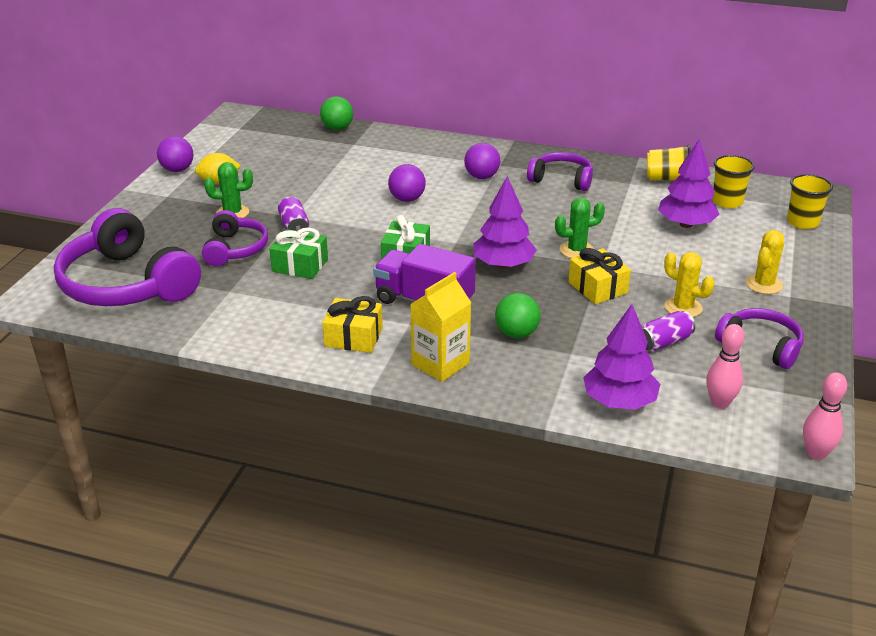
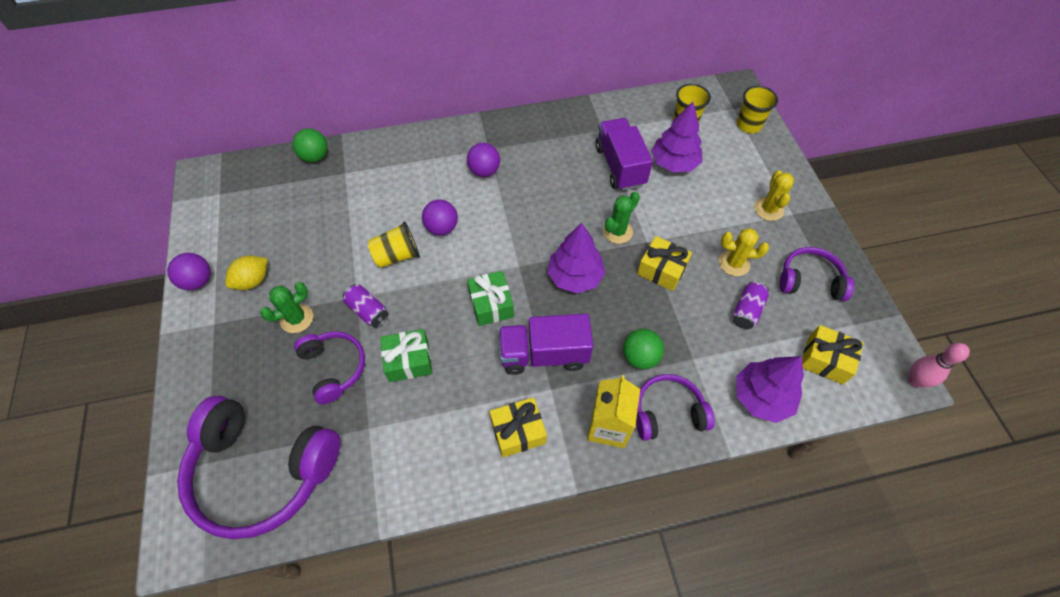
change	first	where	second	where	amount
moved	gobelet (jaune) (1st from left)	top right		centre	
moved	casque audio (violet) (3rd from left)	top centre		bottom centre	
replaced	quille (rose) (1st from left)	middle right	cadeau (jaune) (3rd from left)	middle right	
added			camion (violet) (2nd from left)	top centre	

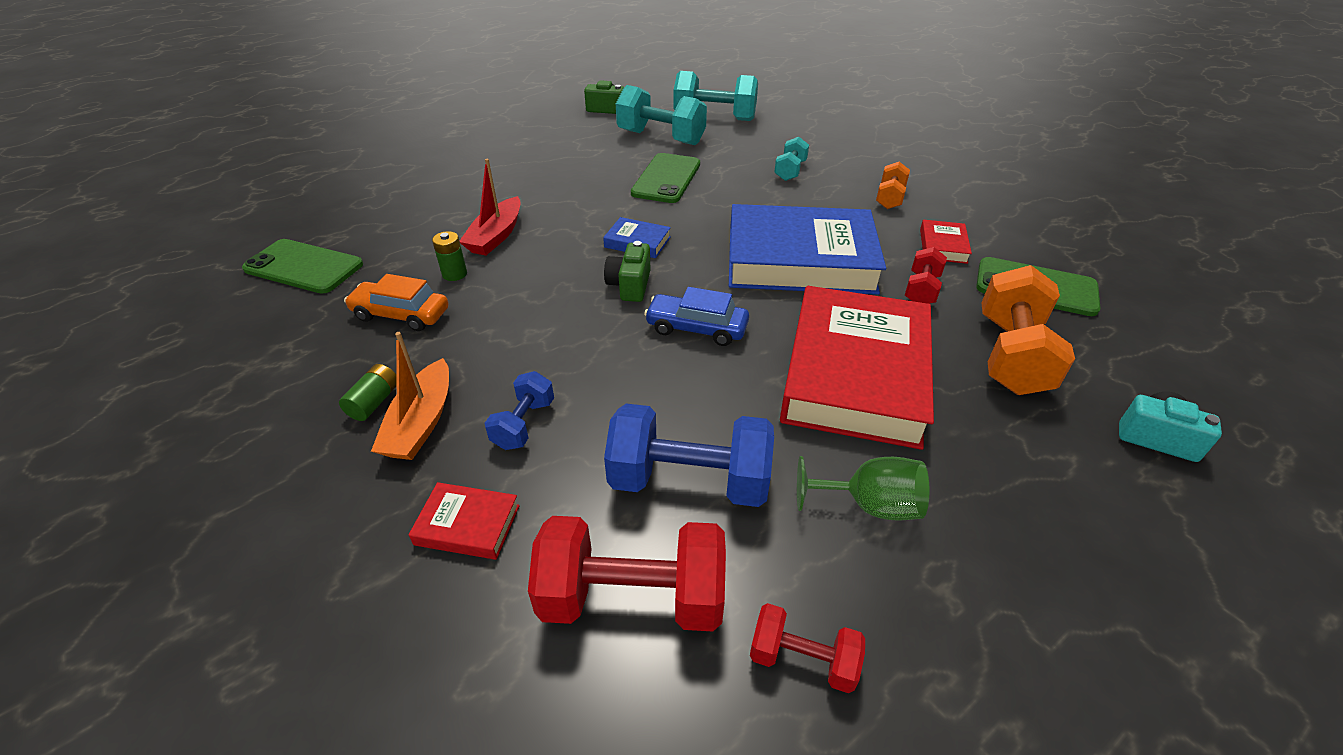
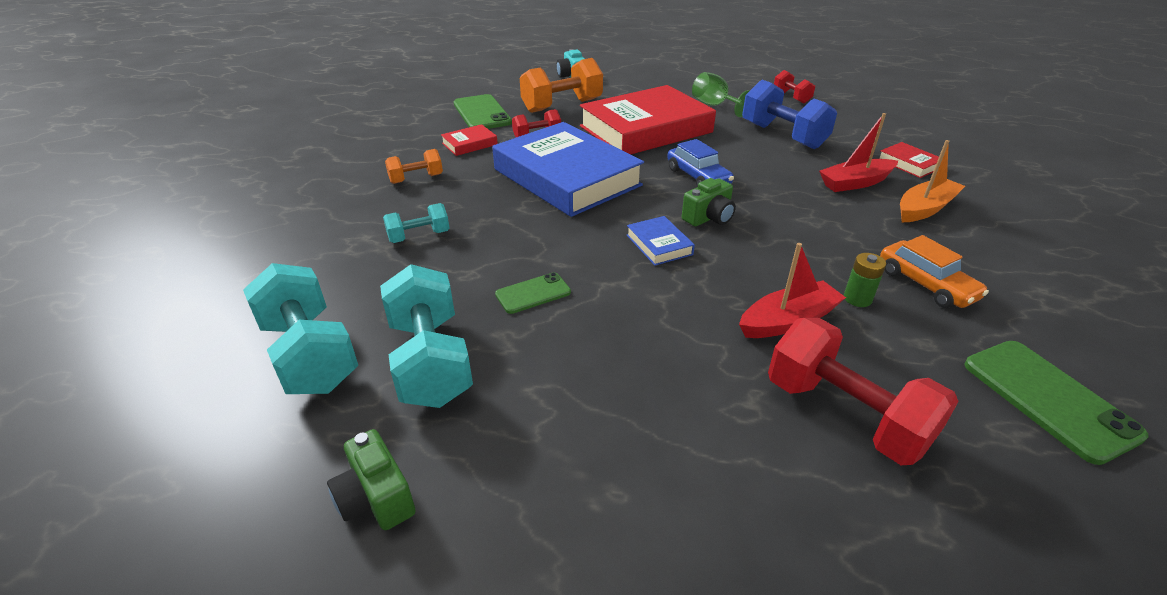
change	first	where	second	where	amount
resized	téléphone (vert) (2nd from left)	top centre		centre	x0.58
removed	pile (vert) (1st from left)	middle left			
replaced	haltère (bleu) (1st from left)	centre	bateau (rouge) (2nd from left)	top right	
moved	haltère (rouge) (1st from left in the first image)	bottom centre	haltère (rouge) (3rd from left)	middle right	

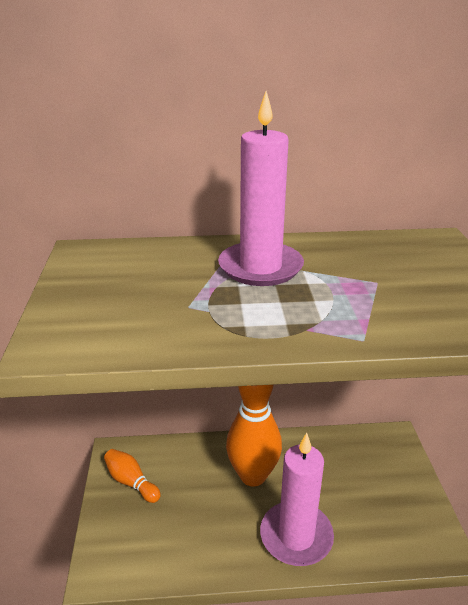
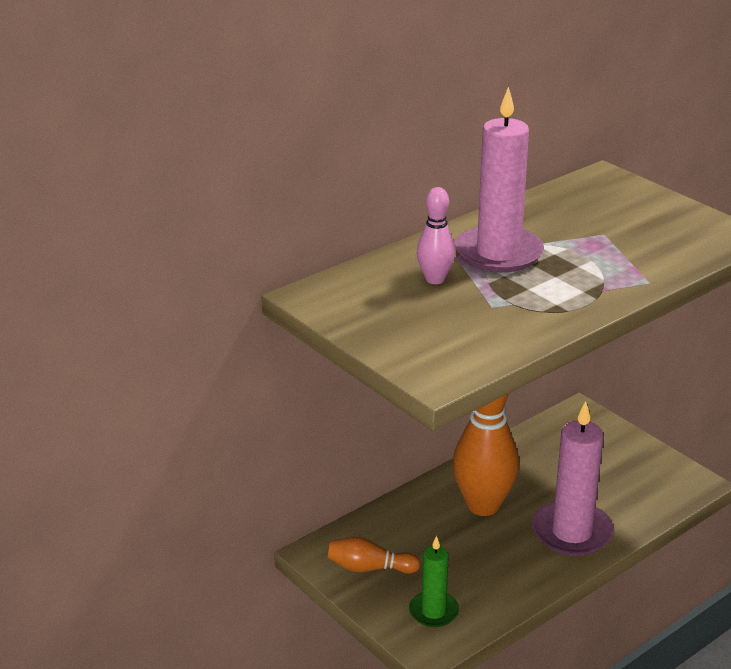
change	first	where	second	where	amount
added			quille (rose)	centre	
added			bougie (vert)	bottom centre	

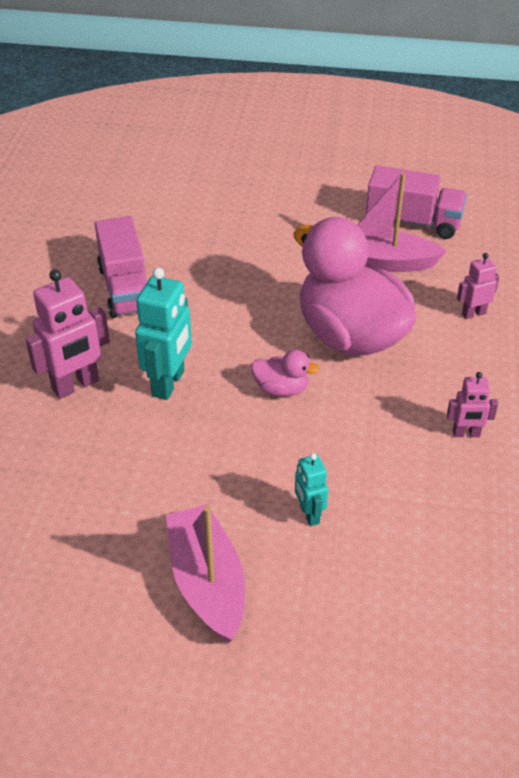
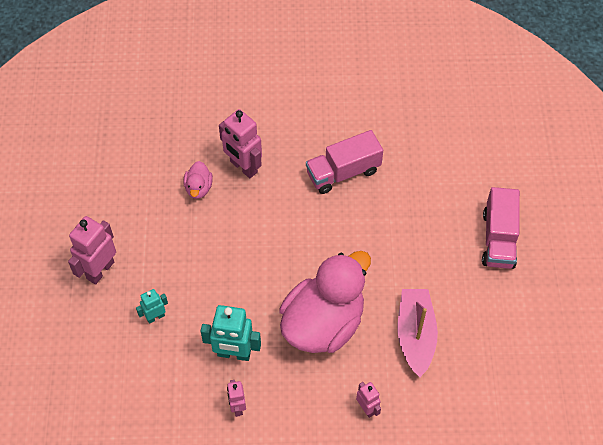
change	first	where	second	where	amount
moved	camion (rose) (2nd from left)	top right		middle right	
moved	robot (turquoise) (1st from left in the first image)	middle left	robot (turquoise) (2nd from left)	bottom centre	
moved	canard (rose) (1st from left)	centre		middle left	
replaced	bateau (rose) (1st from left)	bottom centre	robot (rose) (1st from left)	middle left	

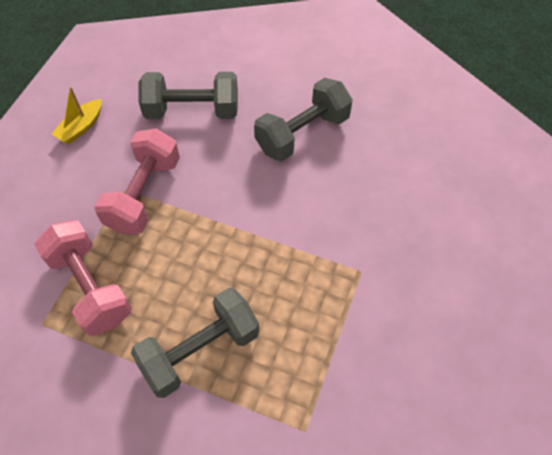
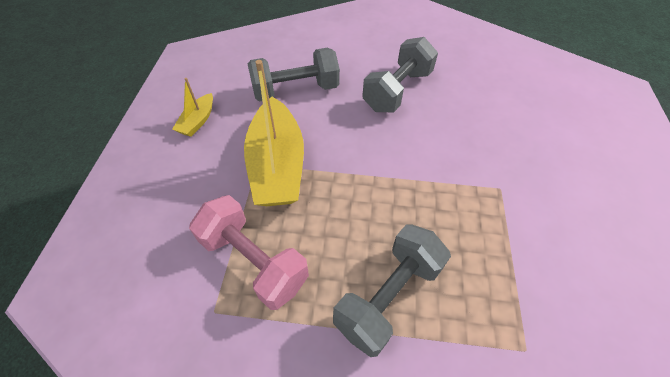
change	first	where	second	where	amount
replaced	haltère (rose) (2nd from left)	middle left	bateau (jaune) (2nd from left)	centre	

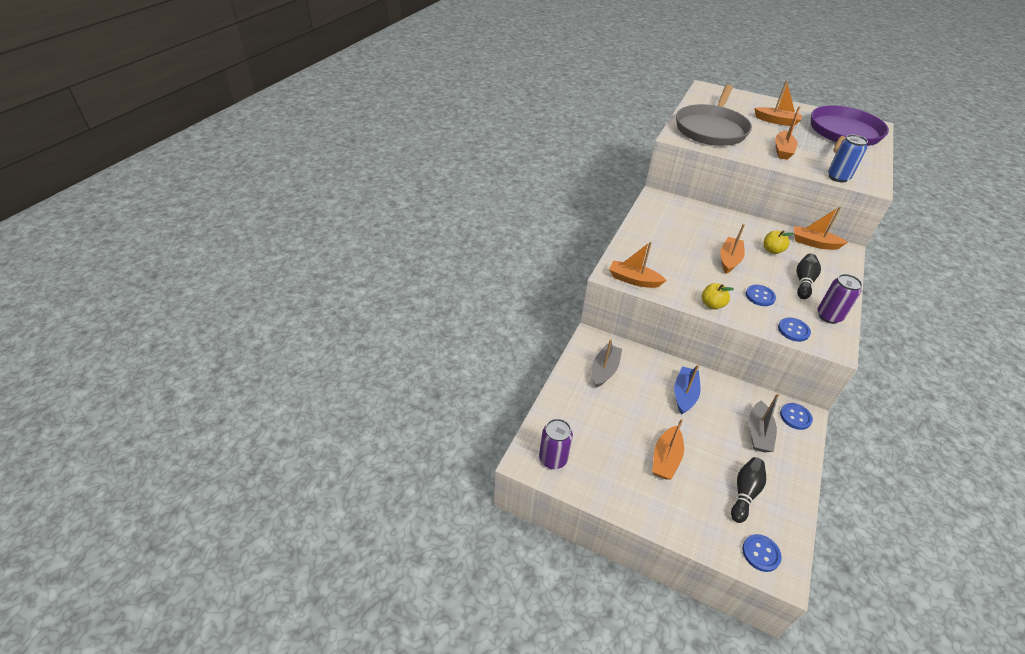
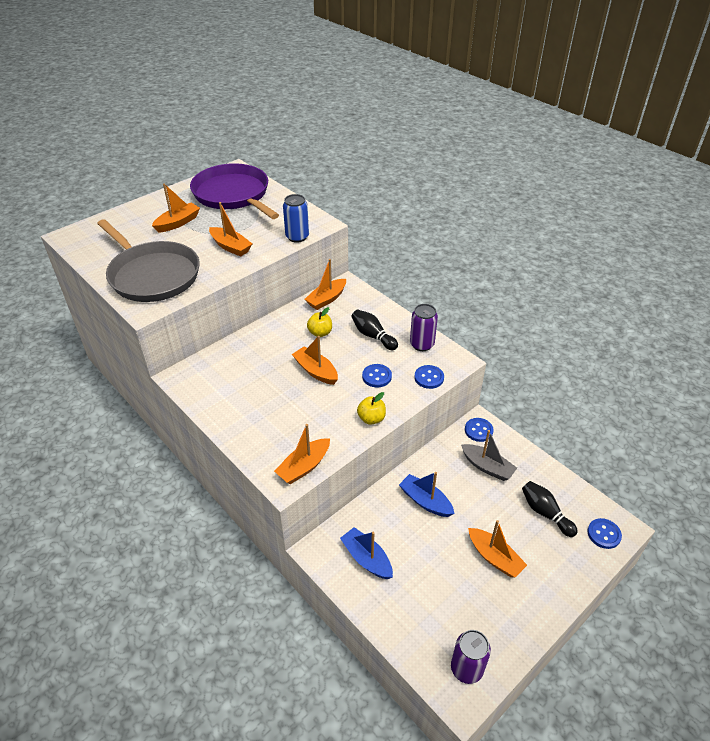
change	first	where	second	where	amount
recoloured	bateau (gris) (1st from left)	centre	bateau (bleu) (1st from left)	bottom centre	

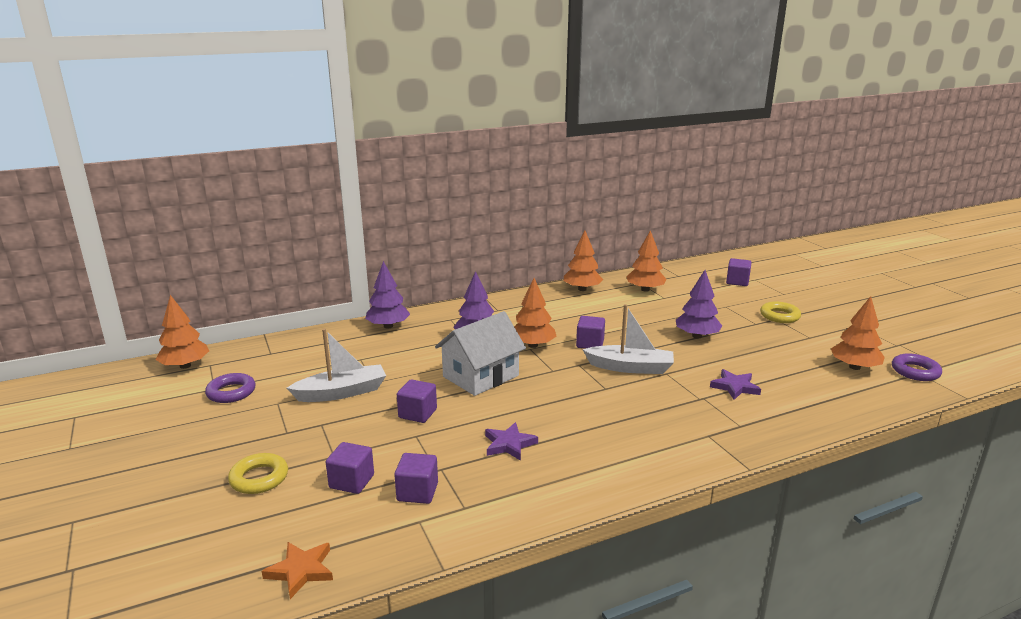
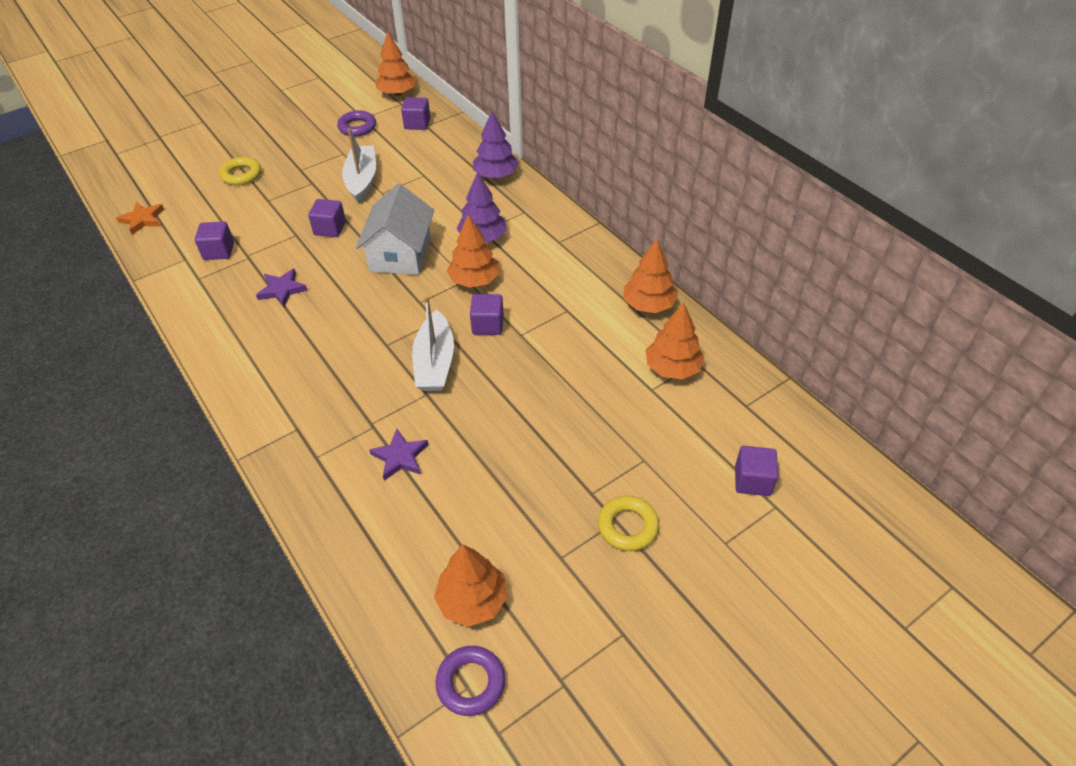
change	first	where	second	where	amount
removed	arbre (violet) (3rd from left)	middle right			
turned	maison (blanc)	centre		top centre	60 degrees clockwise
turned	bateau (blanc) (1st from left)	middle left		top centre	150 degrees counterclockwise
moved	cube (violet) (1st from left in the first image)	bottom centre	cube (violet) (3rd from left)	top centre	

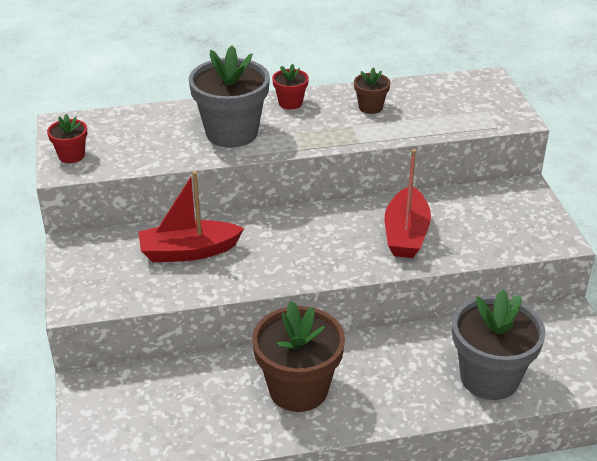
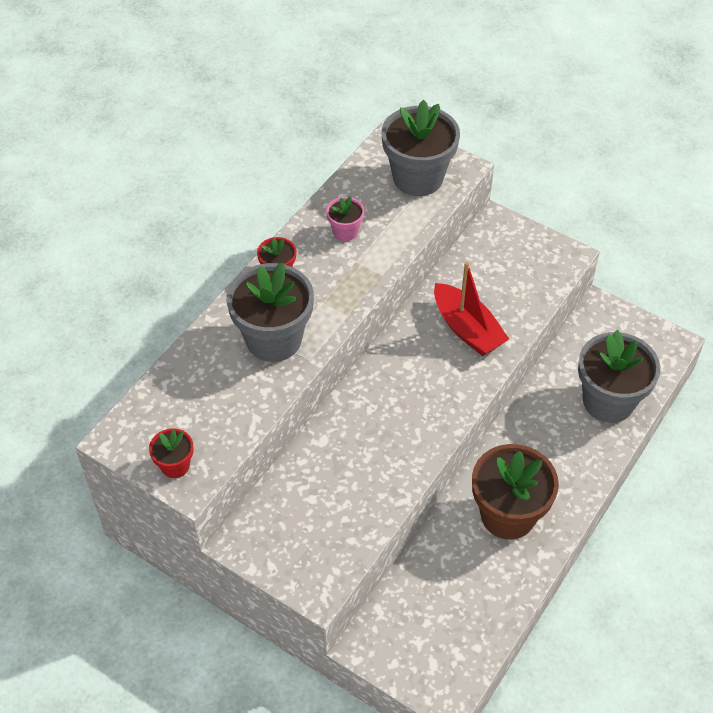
change	first	where	second	where	amount
recoloured	pot de fleurs (marron) (2nd from left)	top centre	pot de fleurs (rose)	top centre	
removed	bateau (rouge) (1st from left)	middle left			
added			pot de fleurs (gris) (2nd from left)	top centre	

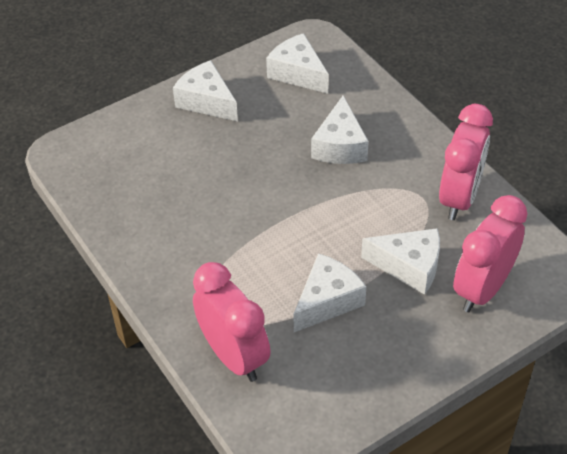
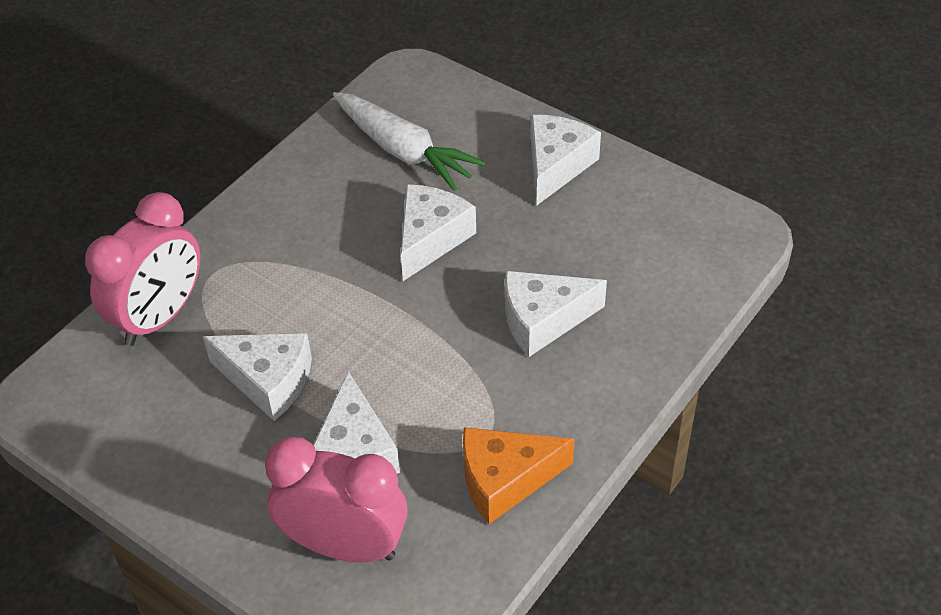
change	first	where	second	where	amount
moved	fromage (blanc) (2nd from left in the first image)	top centre	fromage (blanc) (3rd from left)	centre	
replaced	réveil (rose) (2nd from left)	middle right	fromage (orange)	bottom centre	
added			carotte (blanc)	top centre	

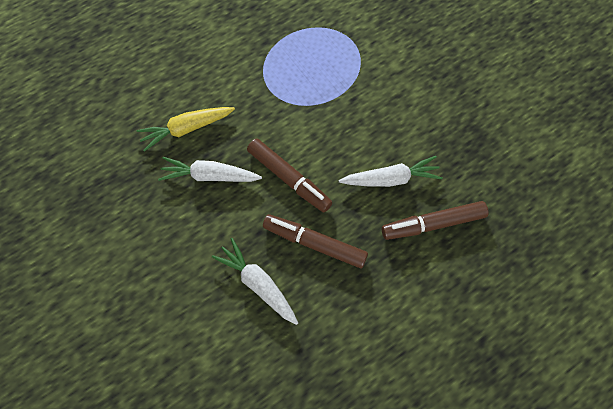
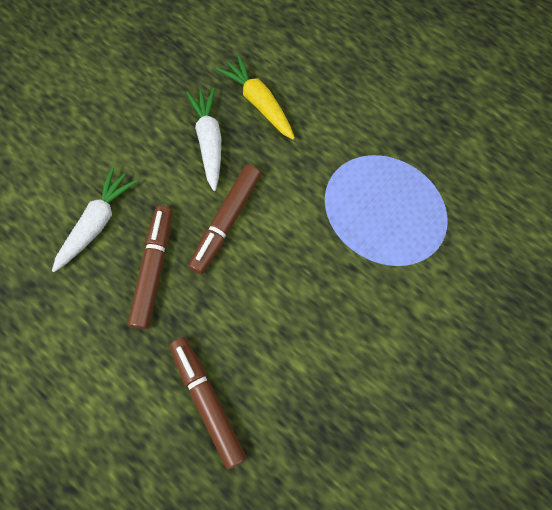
change	first	where	second	where	amount
removed	carotte (blanc) (3rd from left)	centre			

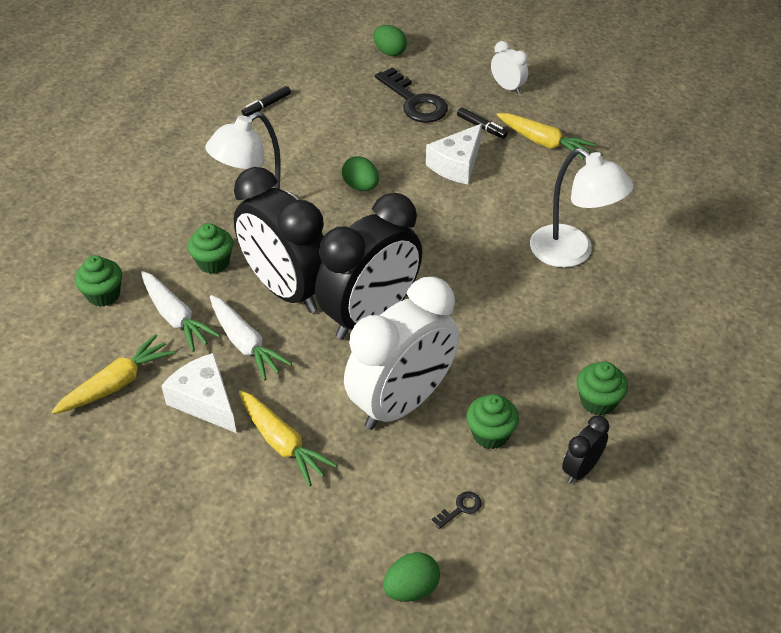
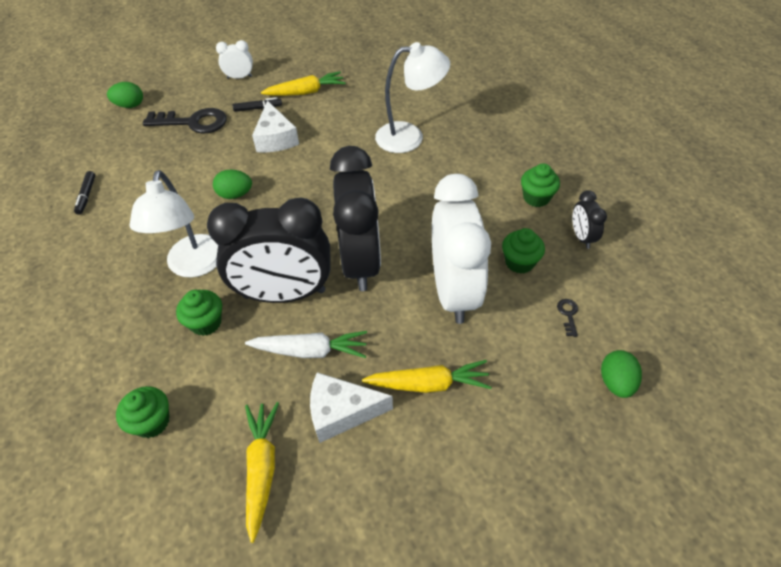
change	first	where	second	where	amount
removed	carotte (blanc) (1st from left)	middle left			

